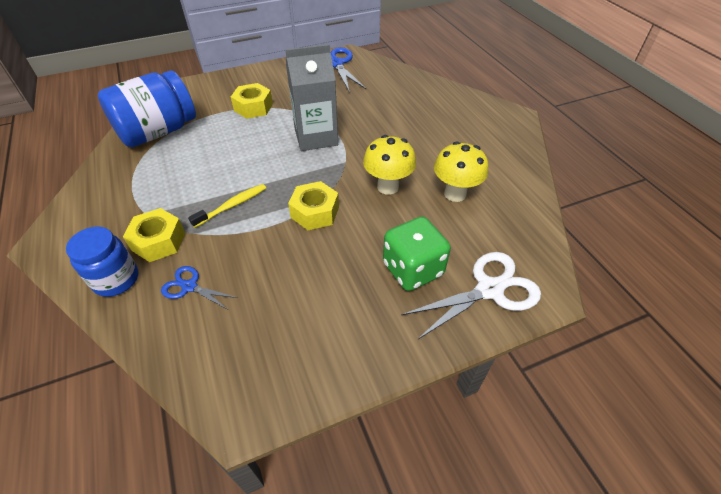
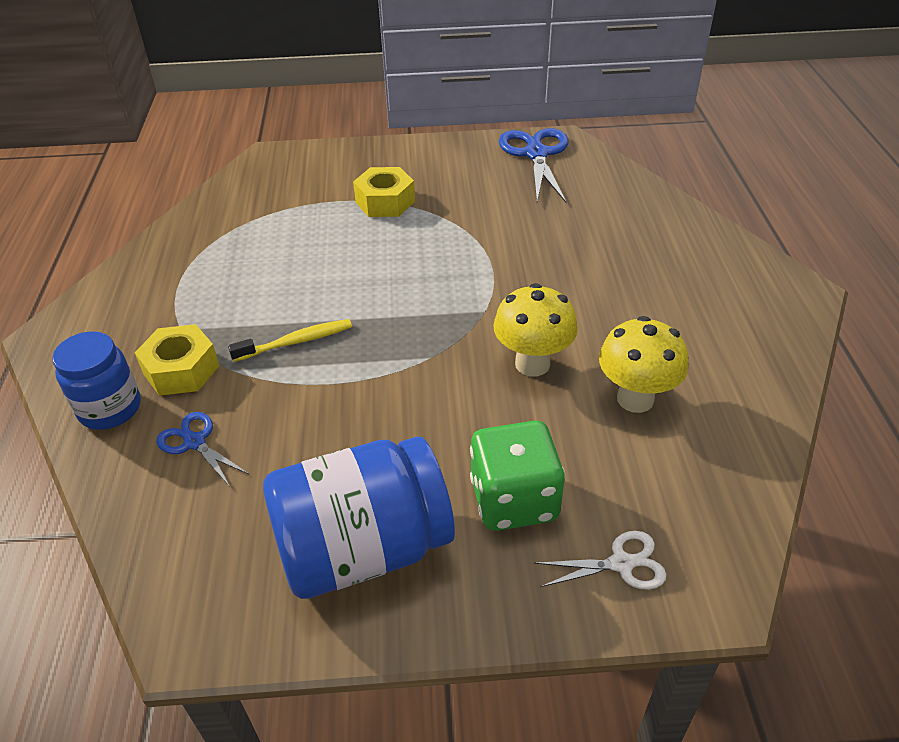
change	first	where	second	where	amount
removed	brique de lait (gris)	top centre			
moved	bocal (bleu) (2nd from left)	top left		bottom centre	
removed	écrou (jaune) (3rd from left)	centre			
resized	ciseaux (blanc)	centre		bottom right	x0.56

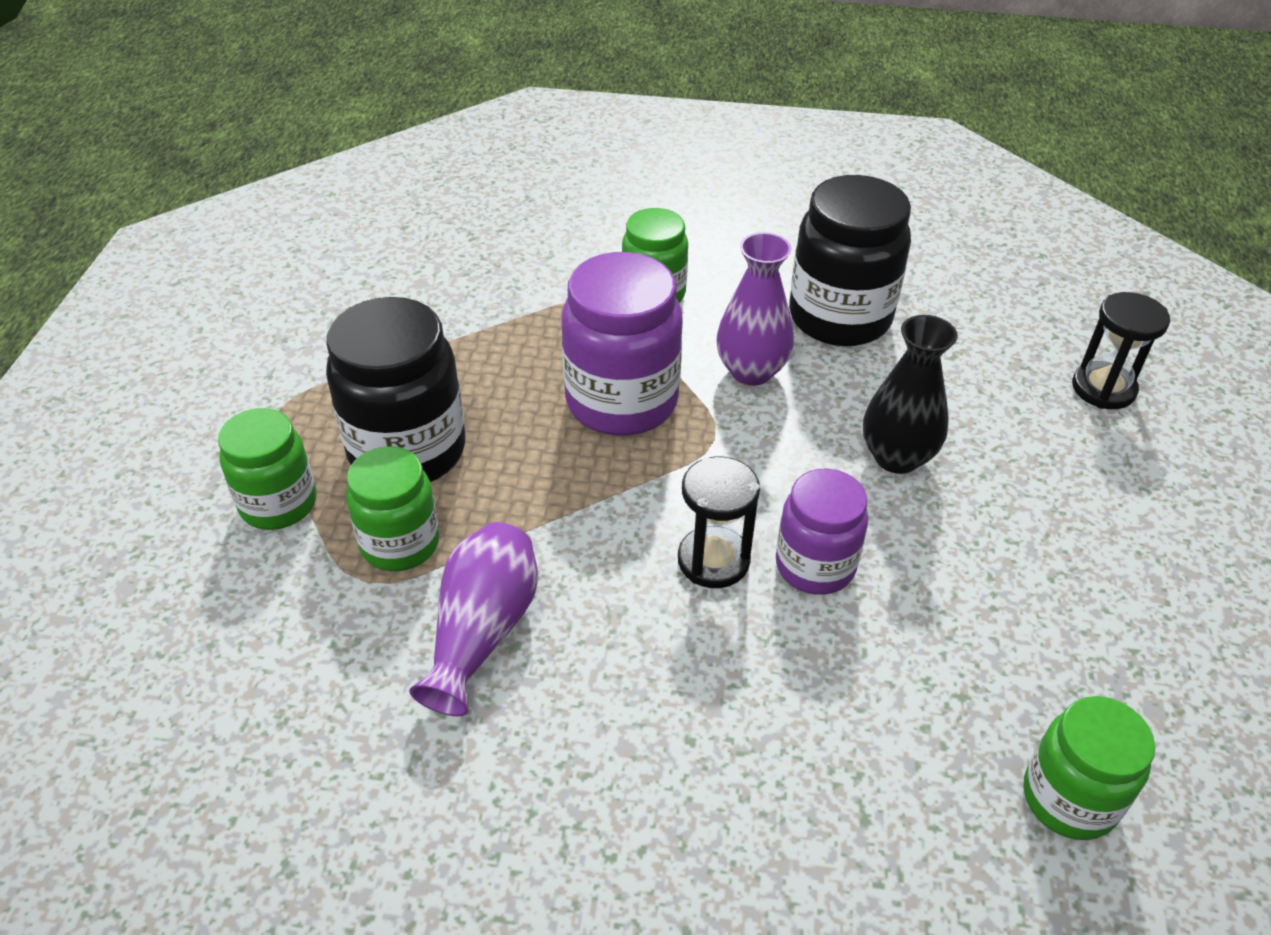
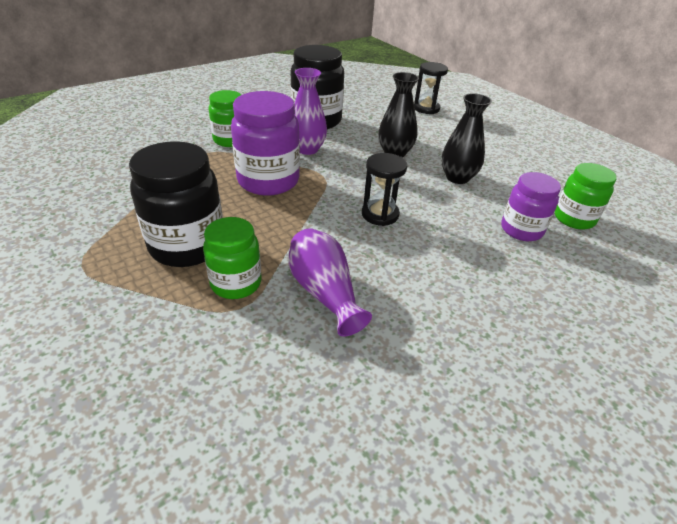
change	first	where	second	where	amount
removed	bocal (vert) (1st from left)	middle left			
moved	bocal (violet) (2nd from left)	centre		middle right	
added			vase (noir) (2nd from left)	top right	

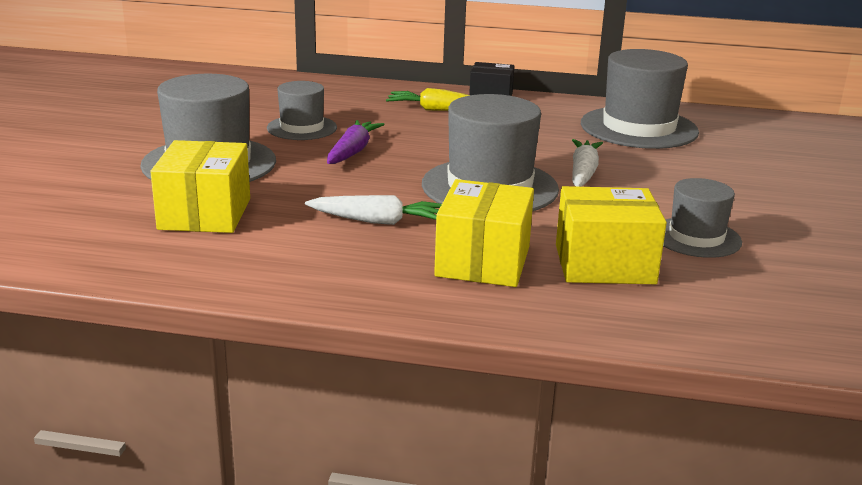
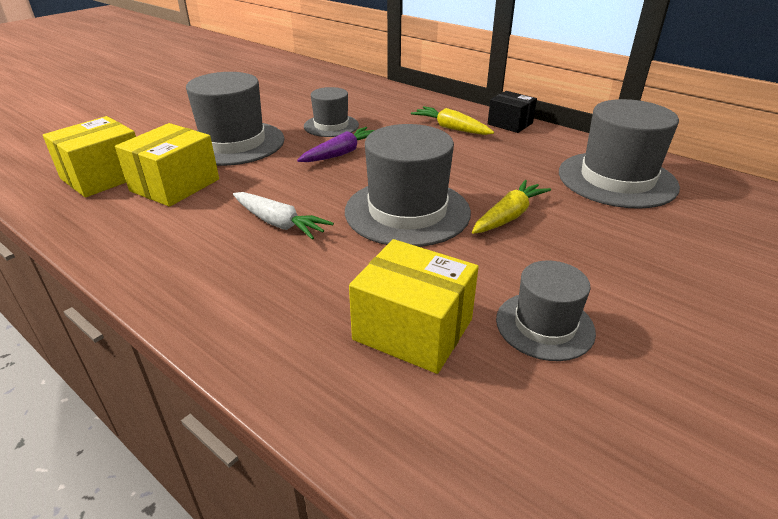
change	first	where	second	where	amount
recoloured	carotte (blanc) (2nd from left)	middle right	carotte (jaune) (2nd from left)	centre	
moved	boîte (jaune) (2nd from left in the first image)	centre	boîte (jaune) (1st from left)	top left	

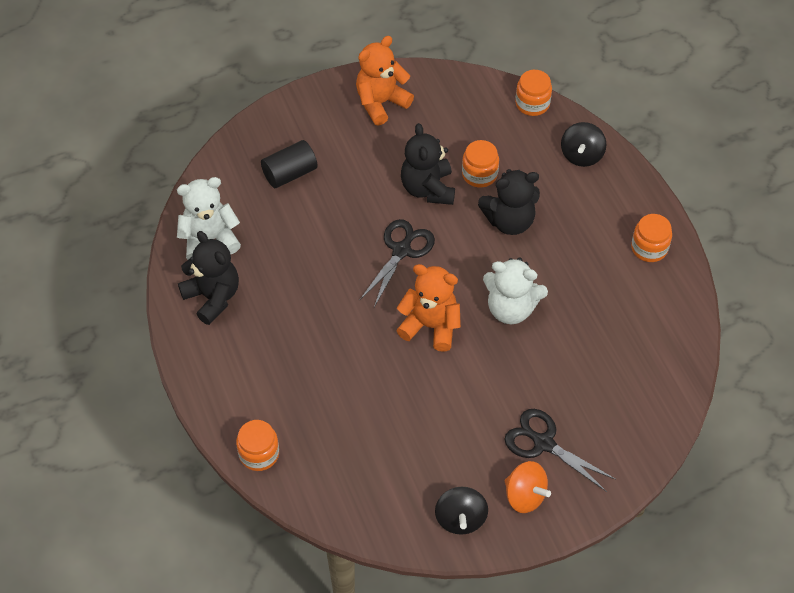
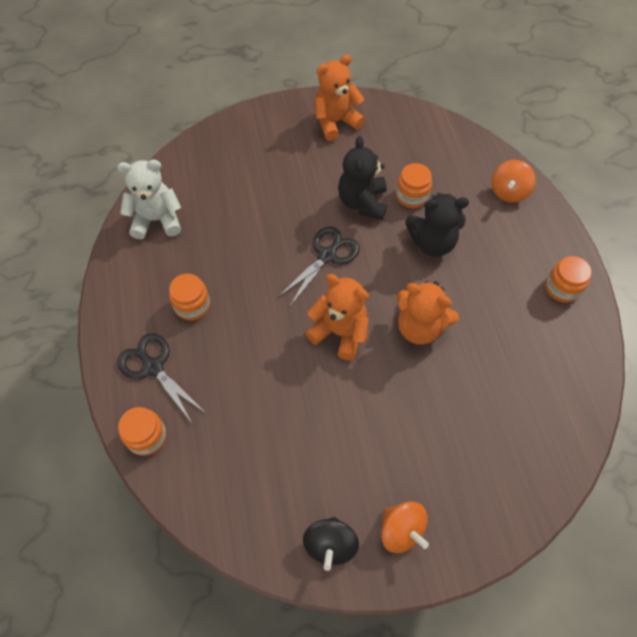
change	first	where	second	where	amount
moved	bocal (orange) (3rd from left in the first image)	top right	bocal (orange) (2nd from left)	middle left	
recoloured	toupie (noir) (2nd from left)	top right	toupie (orange) (2nd from left)	top right	
removed	cylindre (noir)	top centre			
removed	ours en peluche (noir) (1st from left)	middle left			
recoloured	ours en peluche (blanc) (2nd from left)	centre	ours en peluche (orange) (3rd from left)	middle right	
moved	ciseaux (noir) (2nd from left in the first image)	bottom right	ciseaux (noir) (1st from left)	middle left	

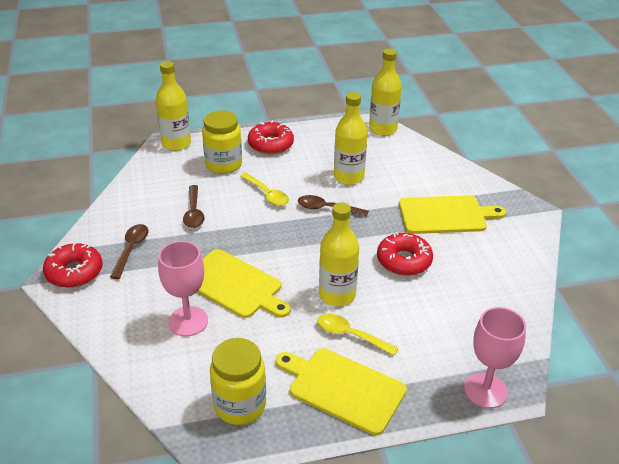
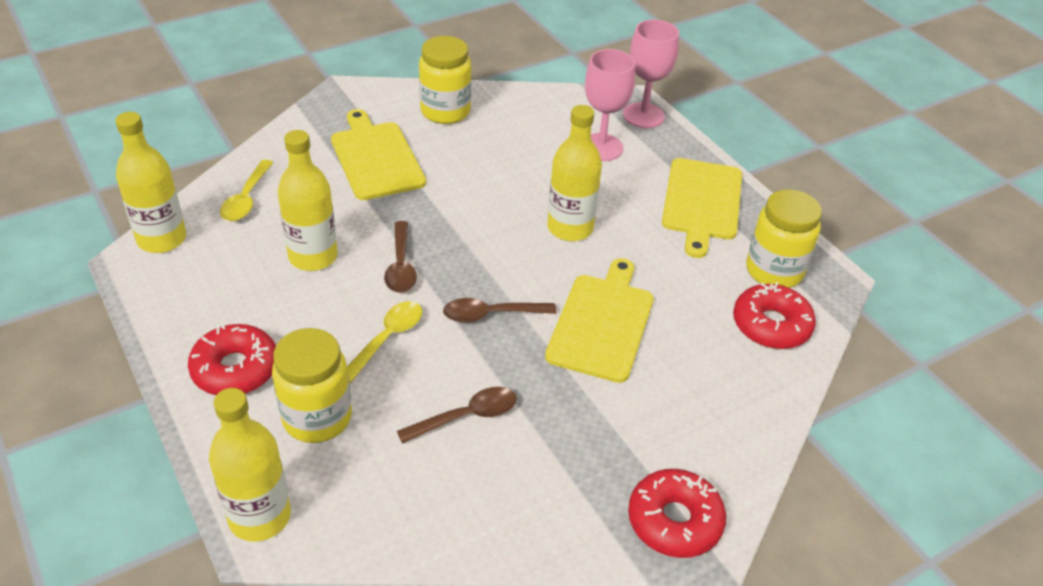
change	first	where	second	where	amount
moved	cuillère (marron) (1st from left in the first image)	middle left	cuillère (marron) (3rd from left)	centre	
moved	beignet (rouge) (3rd from left)	centre		middle right	
moved	verre à pied (rose) (1st from left)	middle left		top centre	
moved	cuillère (jaune) (2nd from left in the first image)	bottom centre	cuillère (jaune) (1st from left)	top left	
added			bocal (jaune) (2nd from left)	top centre	

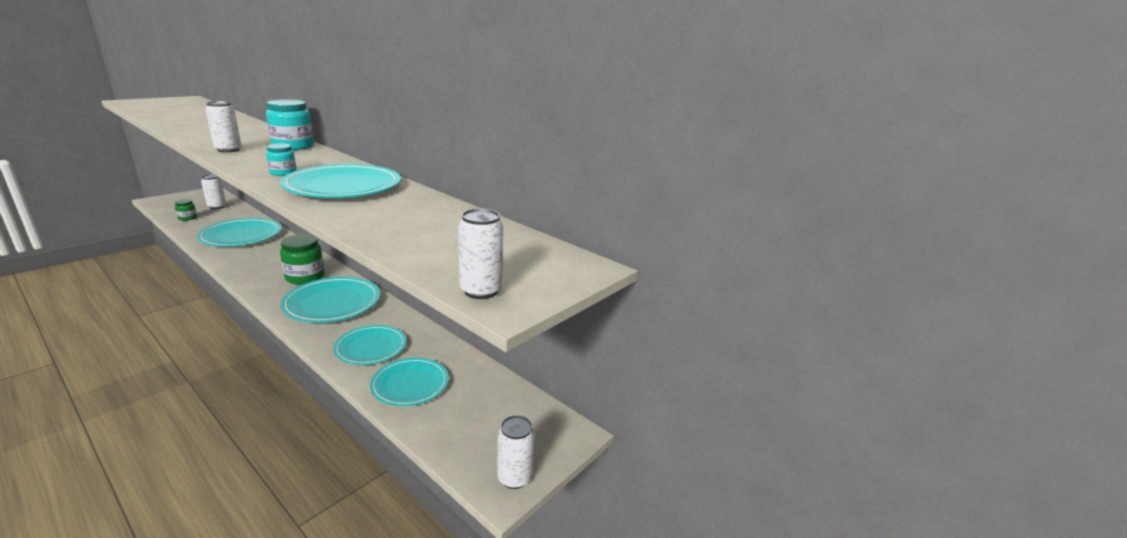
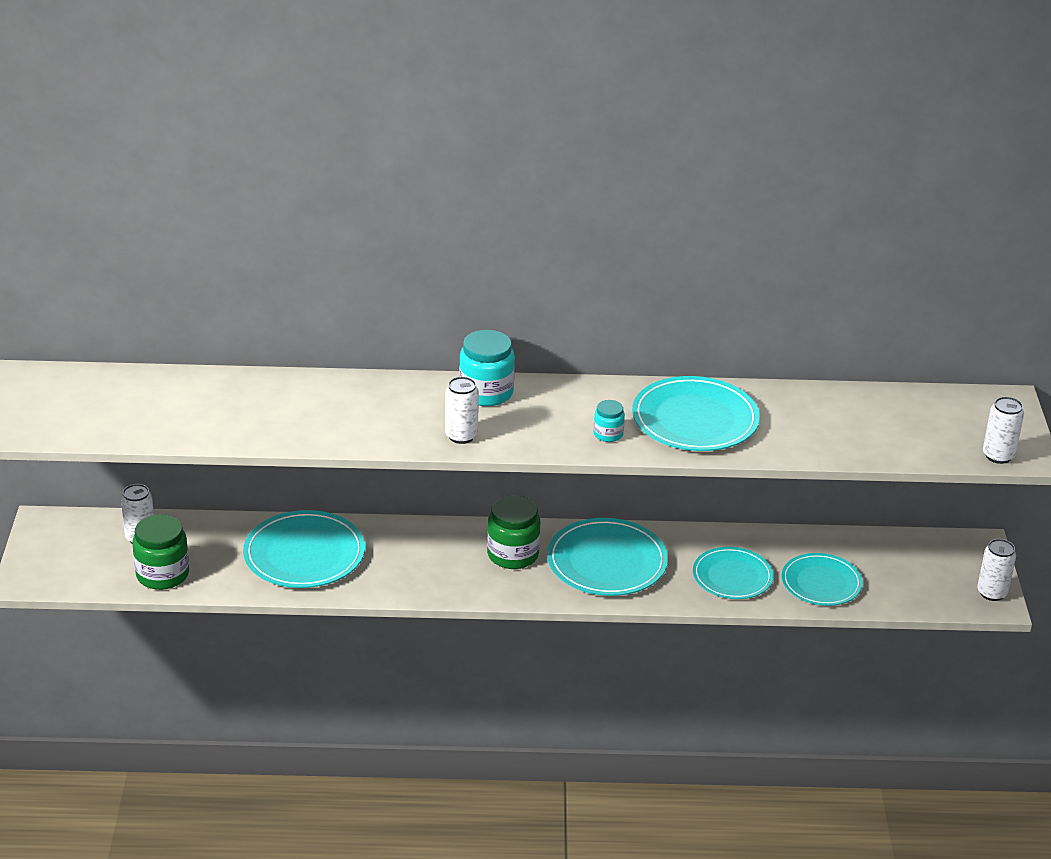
change	first	where	second	where	amount
resized	bocal (vert) (1st from left)	middle left		middle left	x1.85

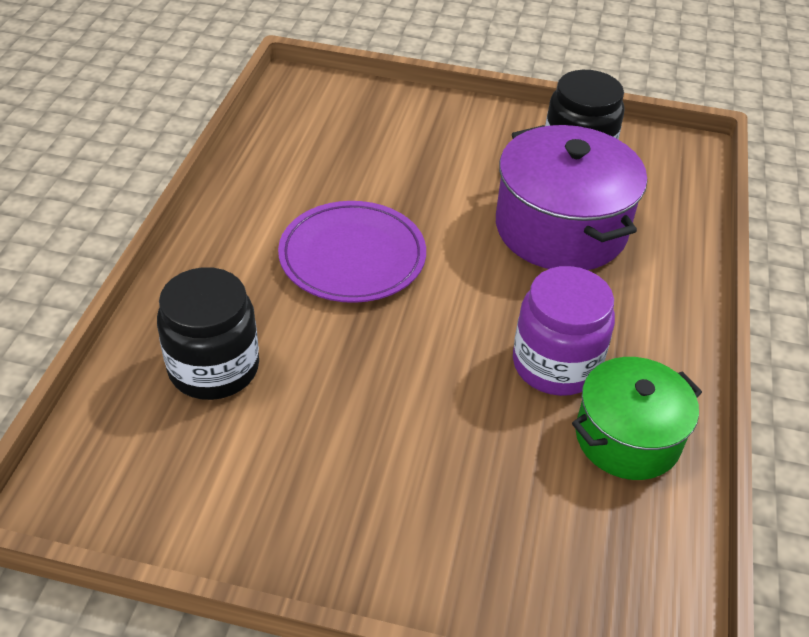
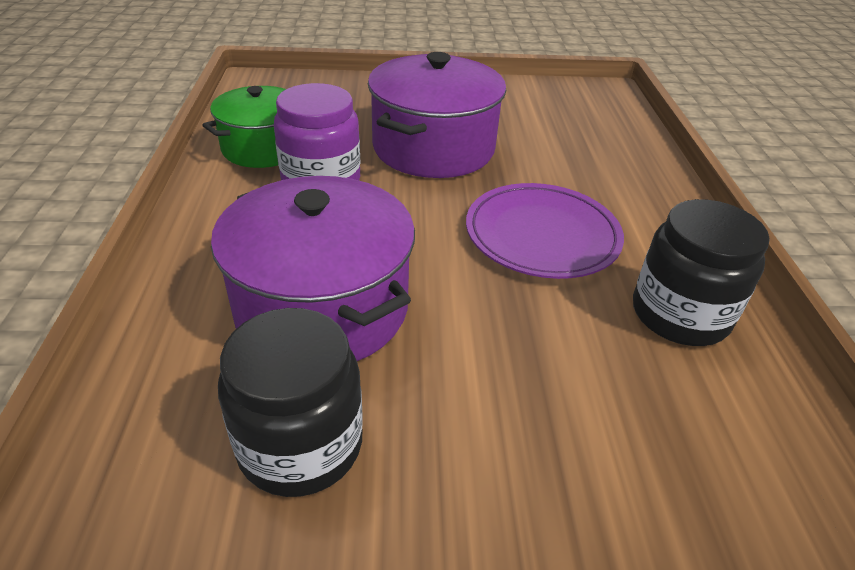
change	first	where	second	where	amount
moved	bocal (noir) (1st from left in the first image)	middle left	bocal (noir) (2nd from left)	middle right	
added			marmite (violet) (2nd from left)	top centre	

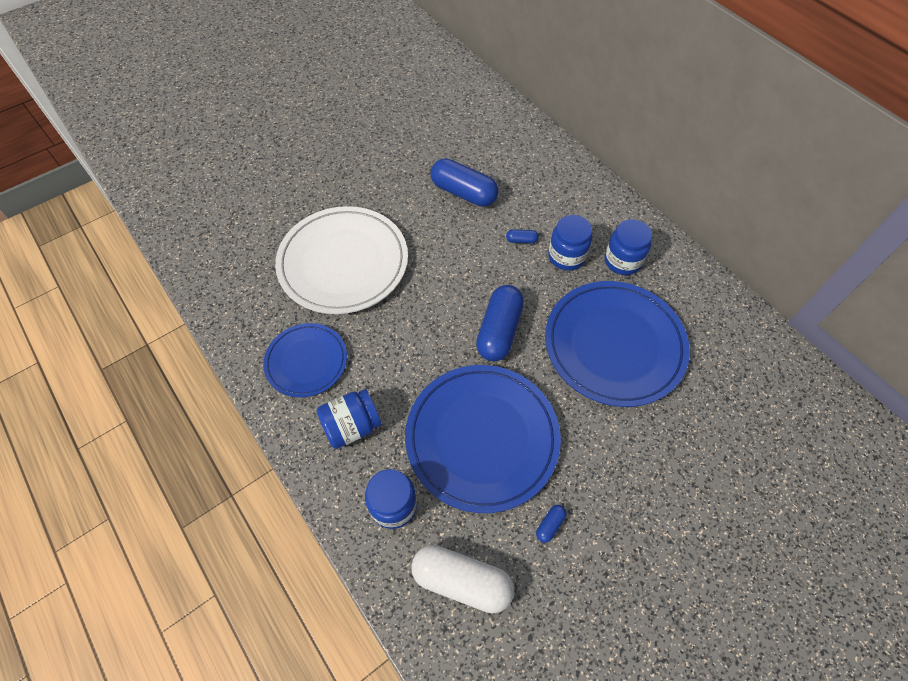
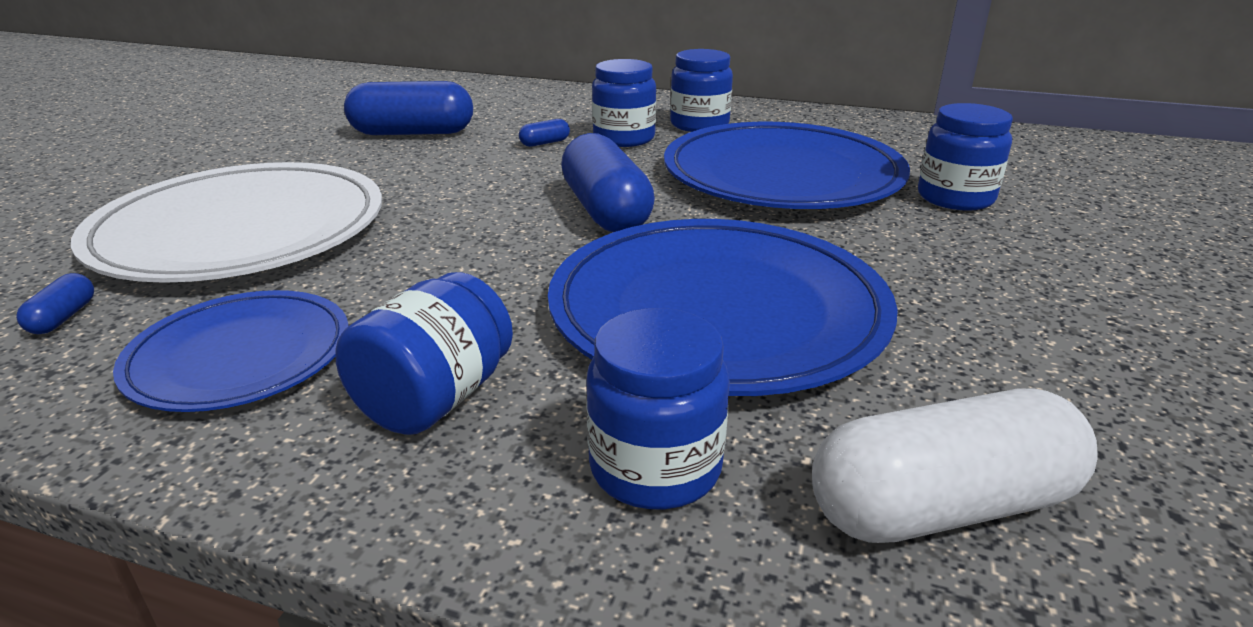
change	first	where	second	where	amount
moved	gélule (bleu) (4th from left in the first image)	bottom centre	gélule (bleu) (1st from left)	middle left	
added			bocal (bleu) (5th from left)	top right	

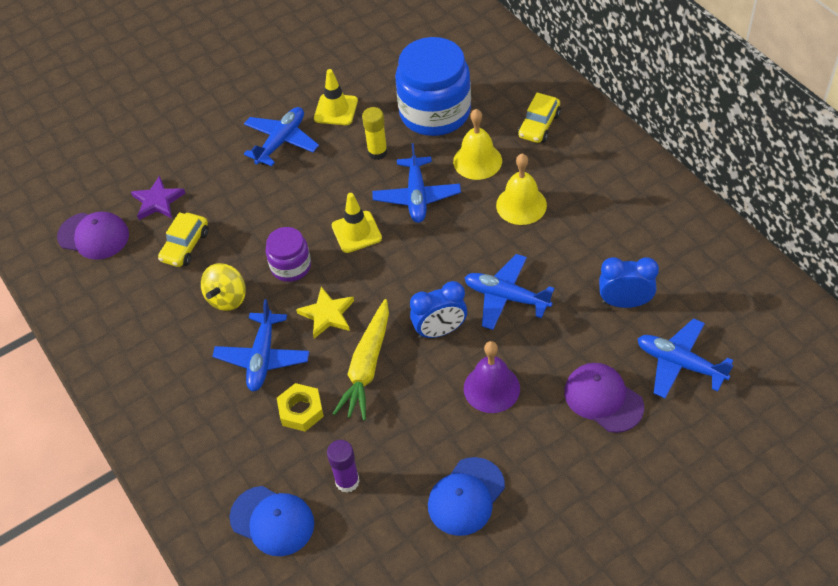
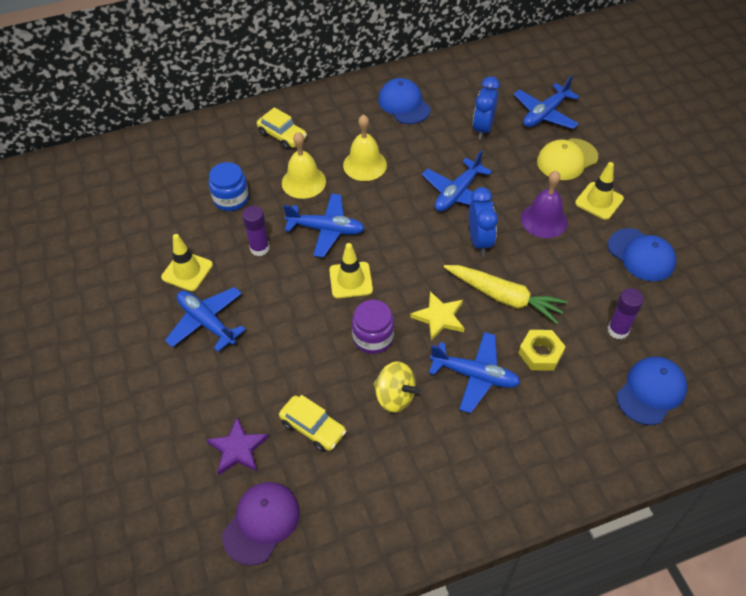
change	first	where	second	where	amount
resized	bocal (bleu)	top centre		top left	x0.53
recoloured	bâton de colle (jaune)	top centre	bâton de colle (violet) (1st from left)	centre	
recoloured	casquette (violet) (2nd from left)	bottom right	casquette (jaune)	top right	
added			casquette (bleu) (1st from left)	top centre	
added			cône de chantier (jaune) (3rd from left)	top right	

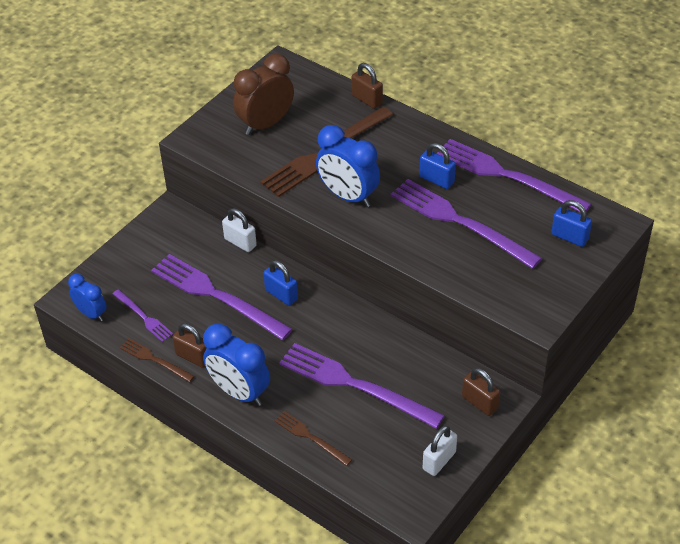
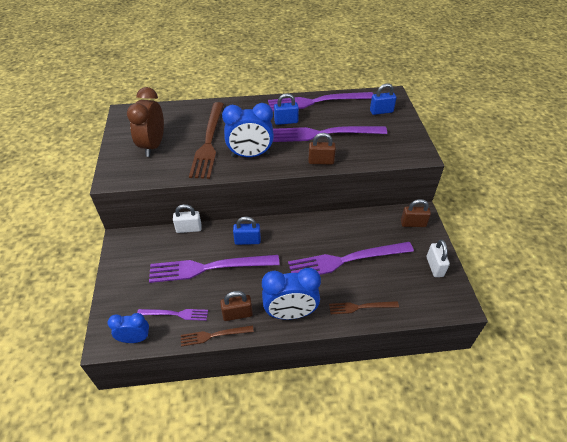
change	first	where	second	where	amount
moved	cadenas (marron) (2nd from left)	top centre		centre	

